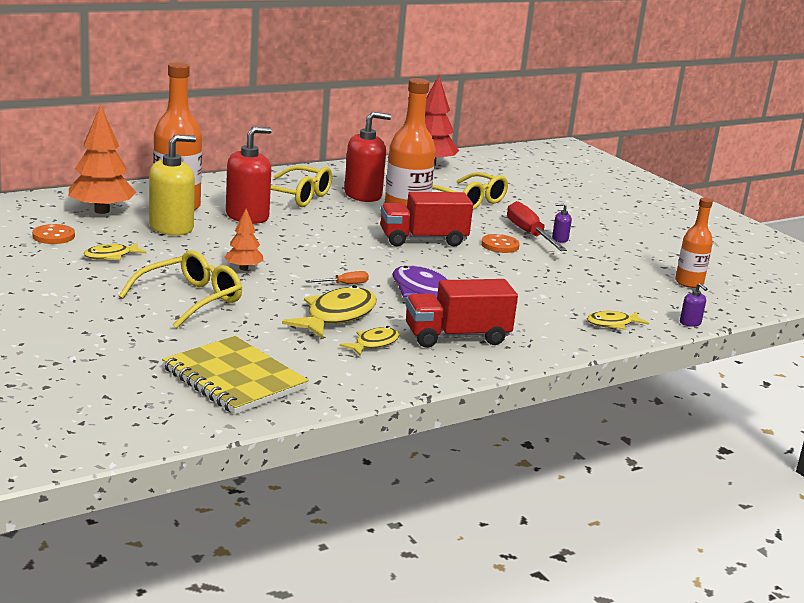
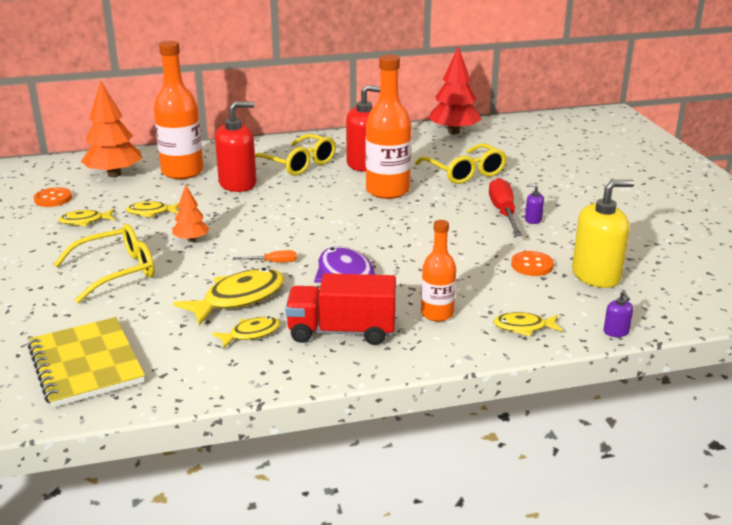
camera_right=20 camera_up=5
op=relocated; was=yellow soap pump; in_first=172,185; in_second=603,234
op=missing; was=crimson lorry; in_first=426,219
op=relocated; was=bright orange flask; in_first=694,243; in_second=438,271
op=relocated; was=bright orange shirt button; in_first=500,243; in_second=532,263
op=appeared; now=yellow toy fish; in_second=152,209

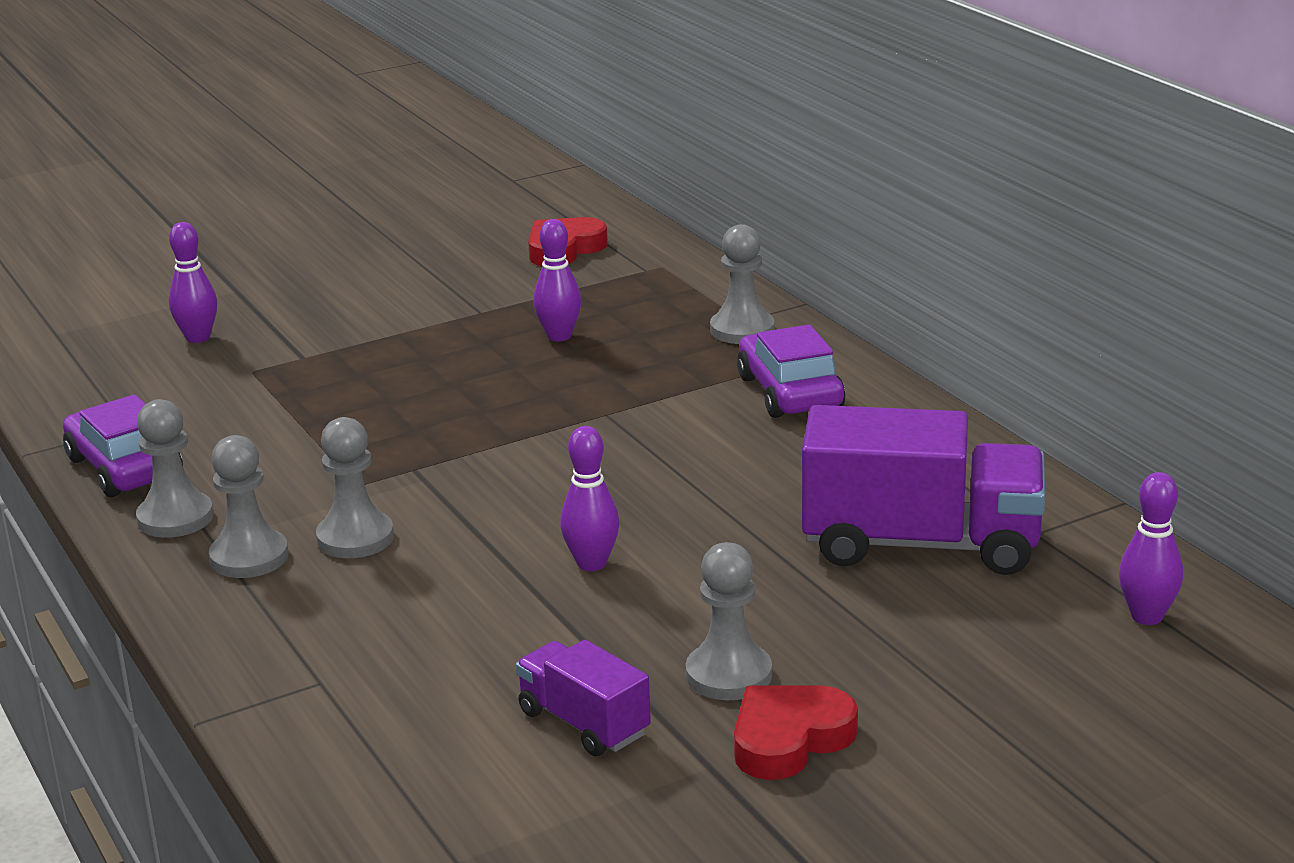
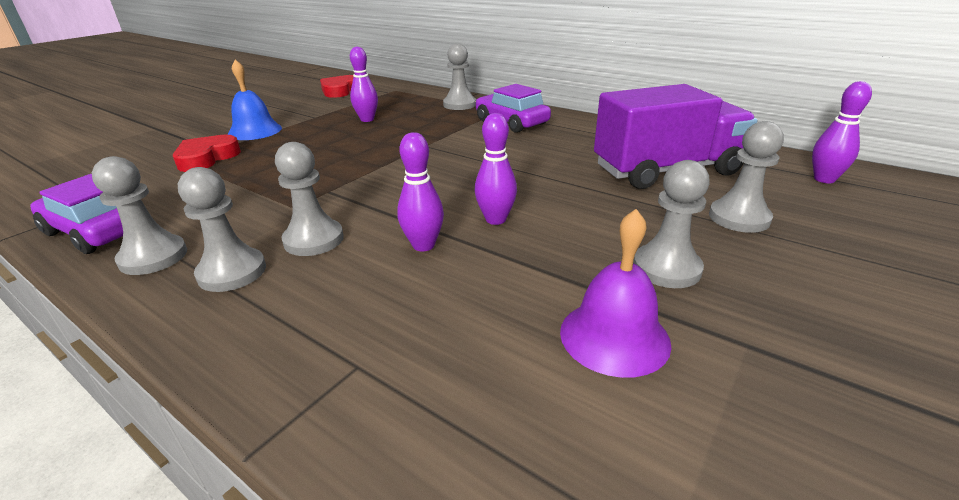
camera_right=-25 camera_up=5
op=relocated; was=royal purple tenpin; in_first=193,282; in_second=420,191
op=exchanged; was=royal purple lorry; now=royal purple hand bell; in_first=583,698; in_second=616,293
op=relocated; was=crimson heart shape; in_first=796,732; in_second=207,153
op=appeared; now=blue hand bell; in_second=255,100
op=appeared; now=grey pawn; in_second=746,177

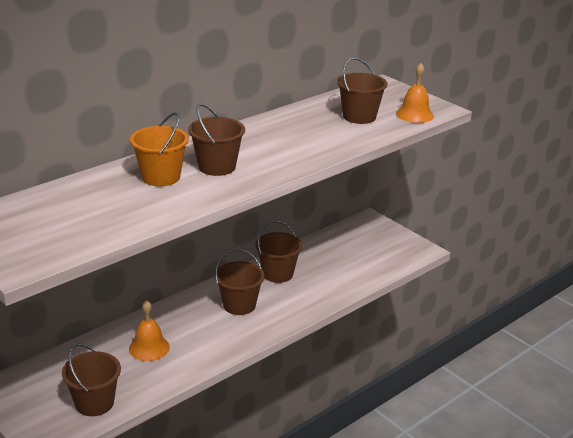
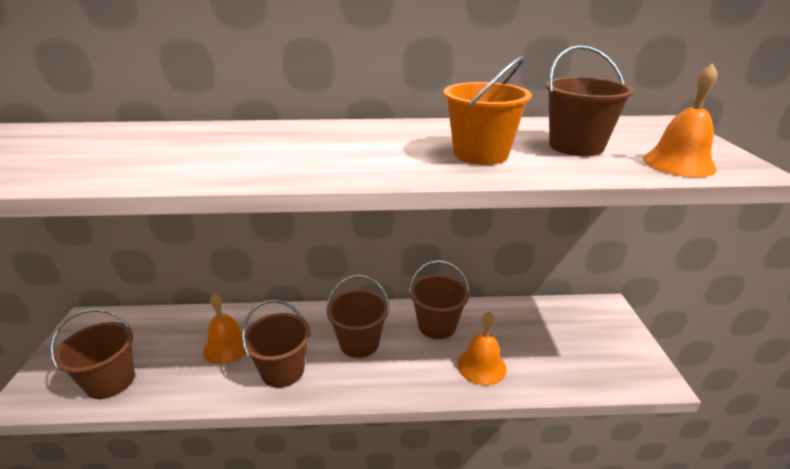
camera_right=40 camera_up=0
op=relocated; was=russet pail; in_first=216,140; in_second=276,344
op=relocated; was=bright orange pail; in_first=159,149; in_second=487,110
op=appeared; now=bright orange hand bell; in_second=482,349

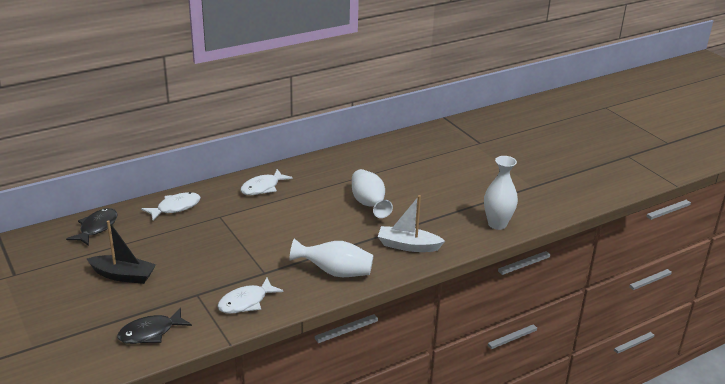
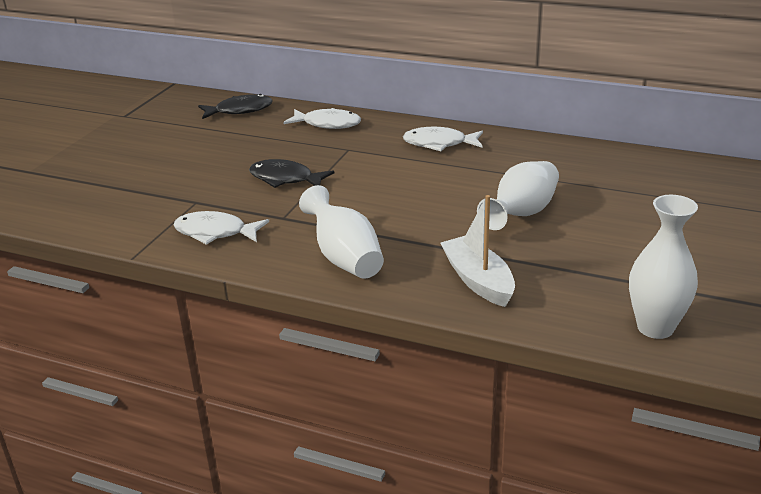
camera_right=55 camera_up=0
op=missing; was=ebony toy boat; in_first=121,252
op=relocated; was=ebony toy fish; in_first=154,326; in_second=291,173

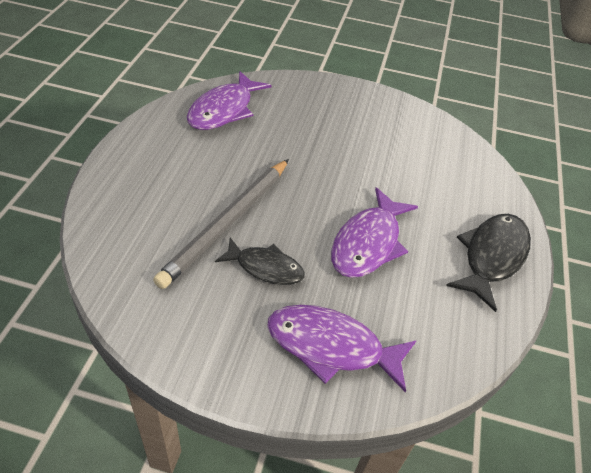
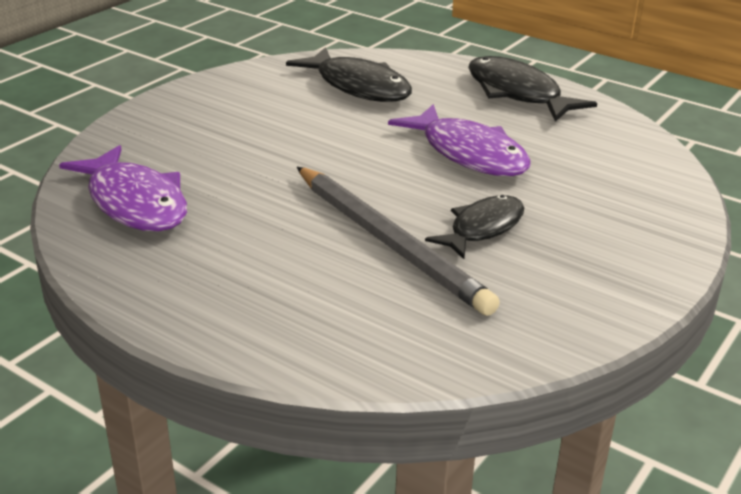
camera_right=-65 camera_up=-15
op=missing; was=royal purple toy fish; in_first=341,349
op=appeared; now=ebony toy fish; in_second=349,74

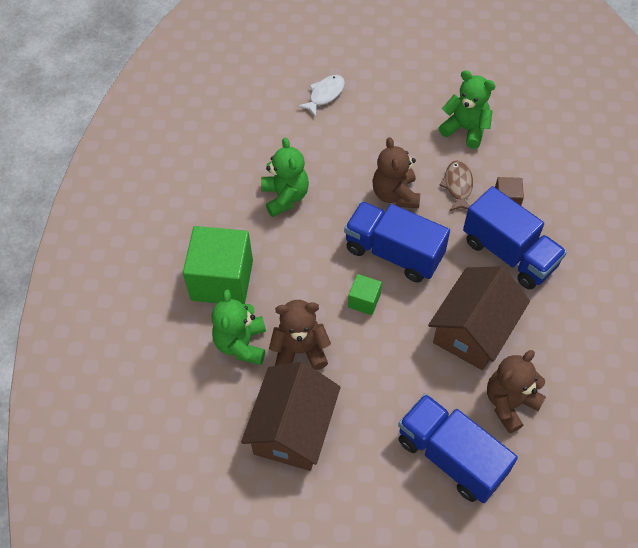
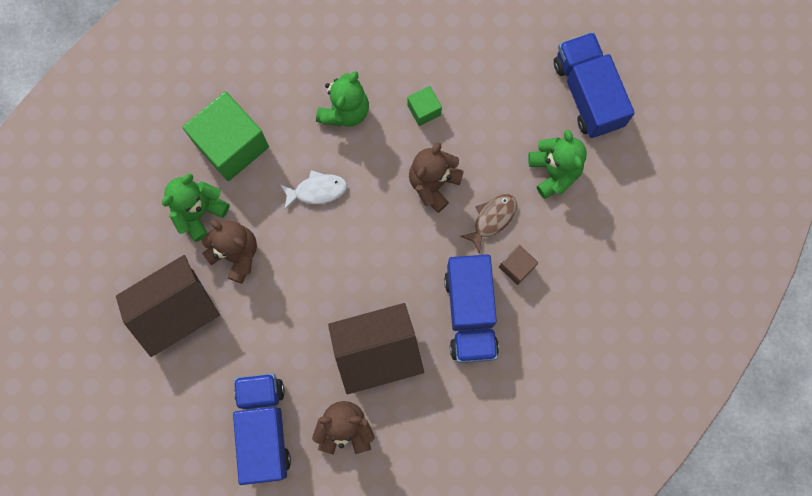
camera_right=40 camera_up=20
op=relocated; was=white toy fish; in_first=321,96; in_second=313,190
op=relocated; was=blue lorry; in_first=397,241; in_second=594,85
op=relocated; was=green block; in_first=365,294; in_second=424,106

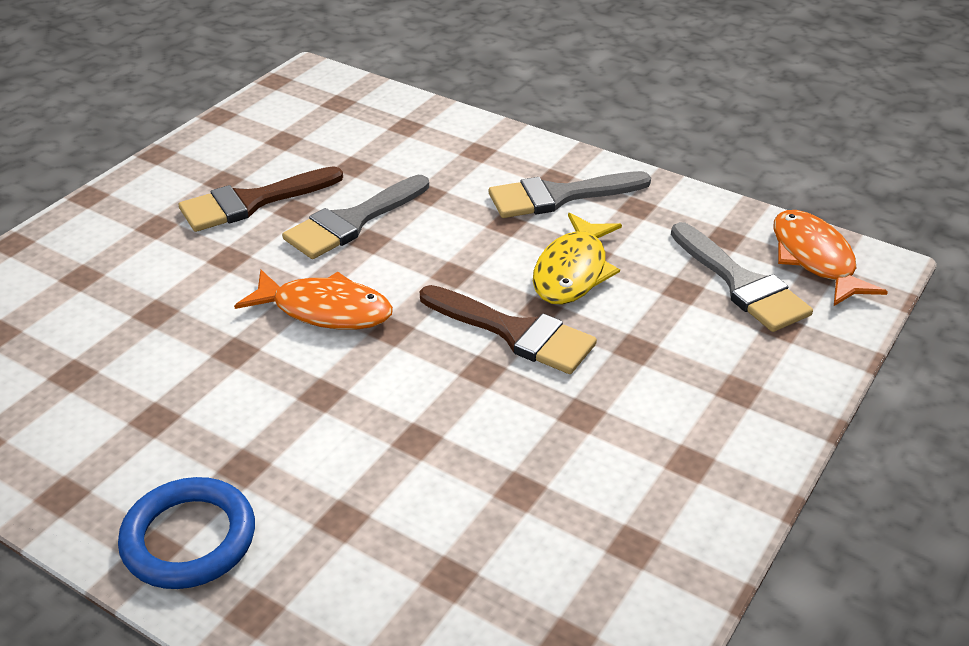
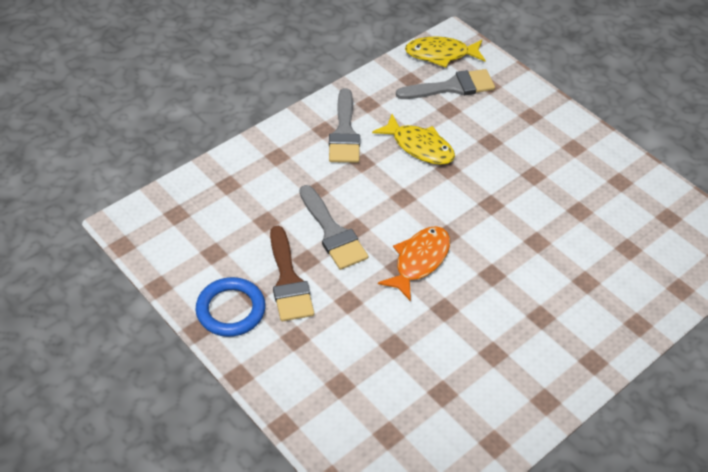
camera_right=-75 camera_up=10
op=colour; was=bright orange toy fish; now=yellow toy fish; in_first=831,258; in_second=445,51
op=missing; was=russet paintbrush; in_first=508,329
op=relocated; was=blue hoop; in_first=186,533; in_second=230,307

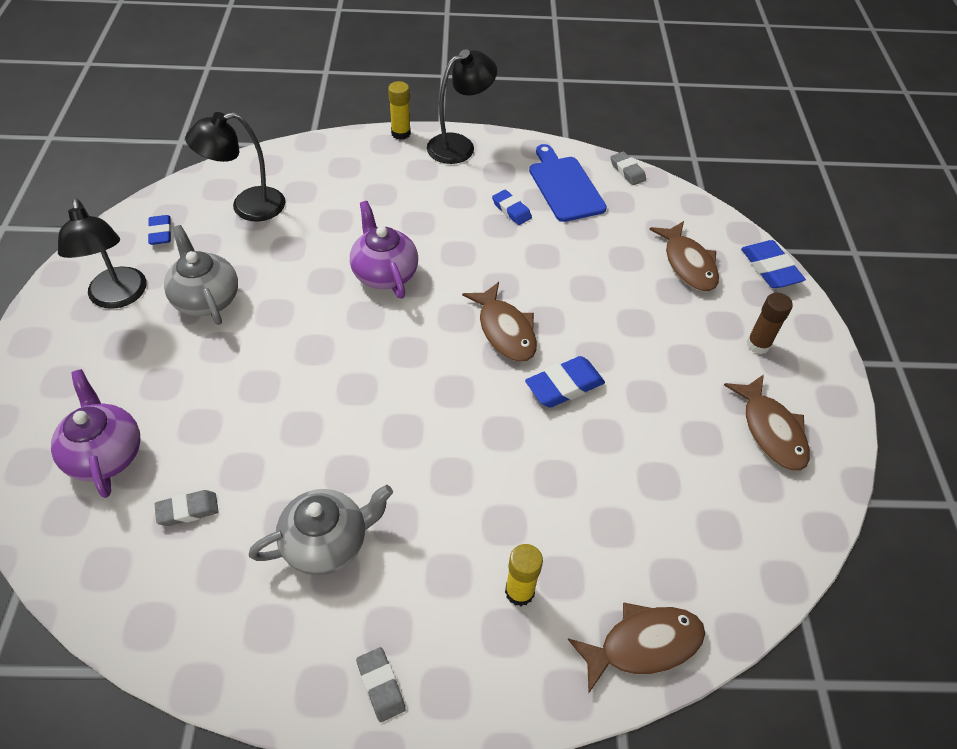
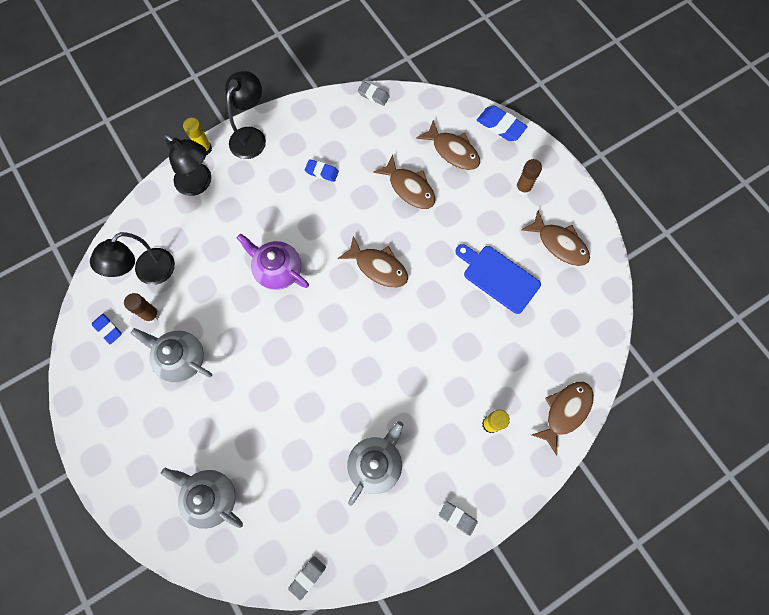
camera_right=-30 camera_up=20
op=relocated; was=blue chopping board; in_first=568,183; in_second=498,279
op=relocated; was=ebony reading lamp; in_first=102,253; in_second=187,165
op=missing; was=blue eraser; in_first=565,382
op=colour; was=royal purple teapot; now=grey teapot; in_first=95,433; in_second=202,498
op=relocated; was=grey eraser; in_first=187,508; in_second=307,578
op=appeared; now=russet toy fish; in_second=404,182
op=appeared; now=russet glue stick; in_second=142,308

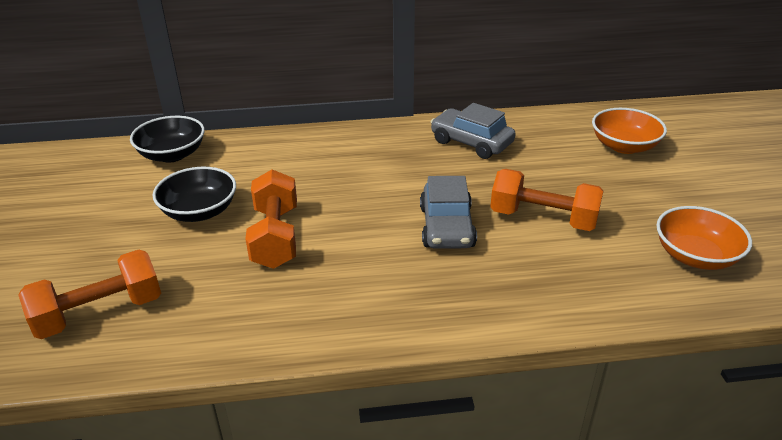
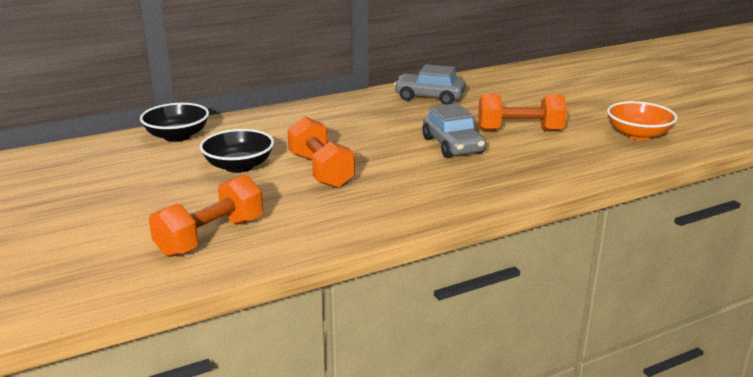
camera_right=-20 camera_up=-10
op=missing; was=bright orange bowl; in_first=629,131

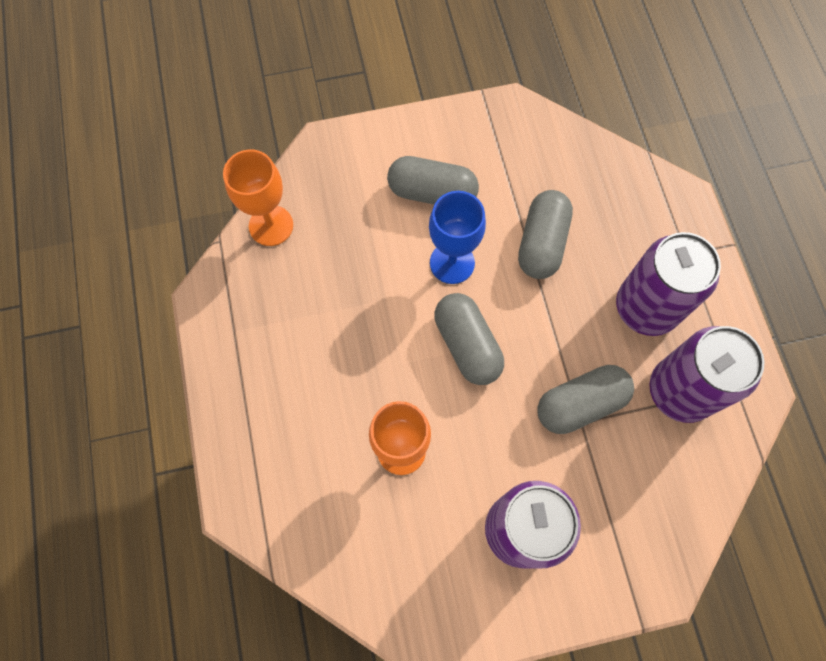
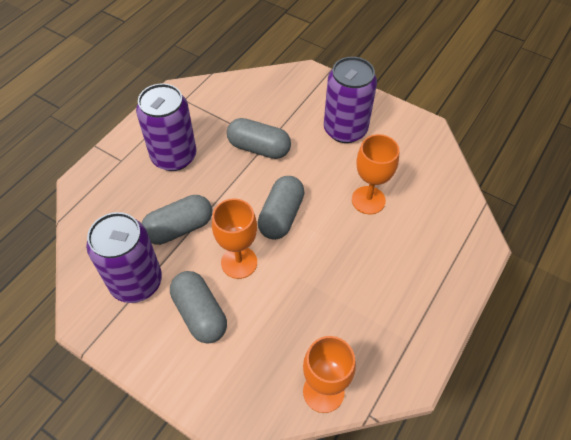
camera_right=-135 camera_up=-15
op=colour; was=blue wine glass; now=bright orange wine glass; in_first=457,237; in_second=234,239
op=relocated; was=royal purple soda can; in_first=706,374; in_second=124,257

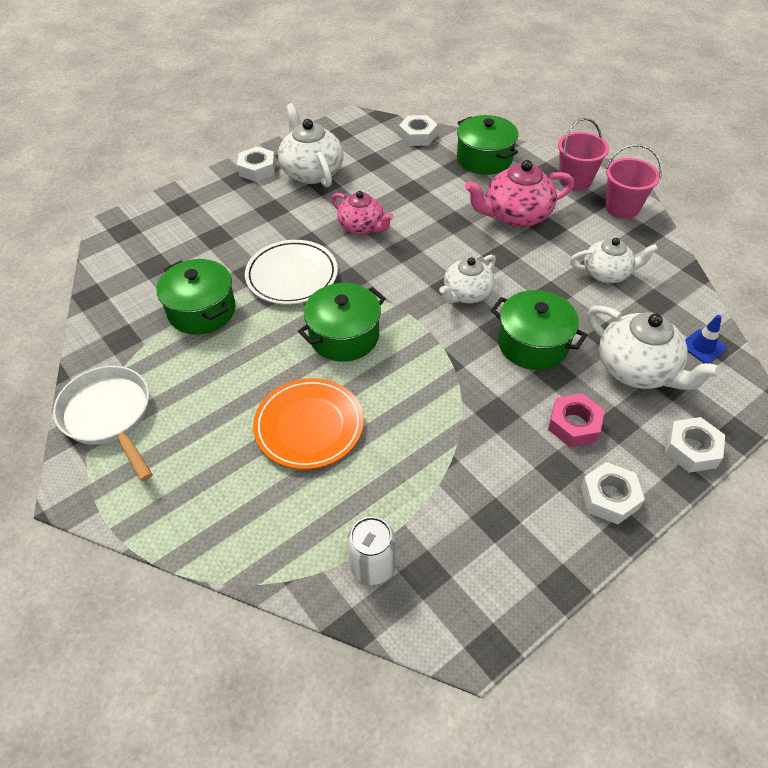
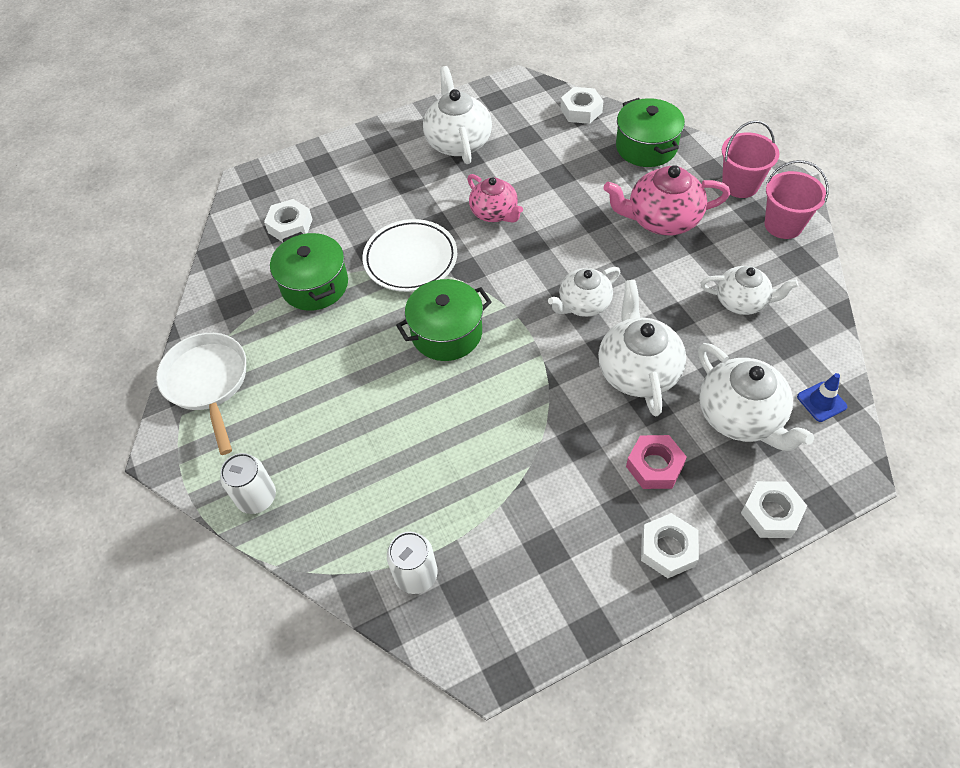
camera_right=15 camera_up=5
op=relocated; was=white nut; in_first=256,164; in_second=288,220
op=exchanged; was=green pot; now=white teapot; in_first=539,330; in_second=642,348
op=missing; was=bright orange plate; in_first=308,423
op=appeared; now=white soda can; in_second=248,483

